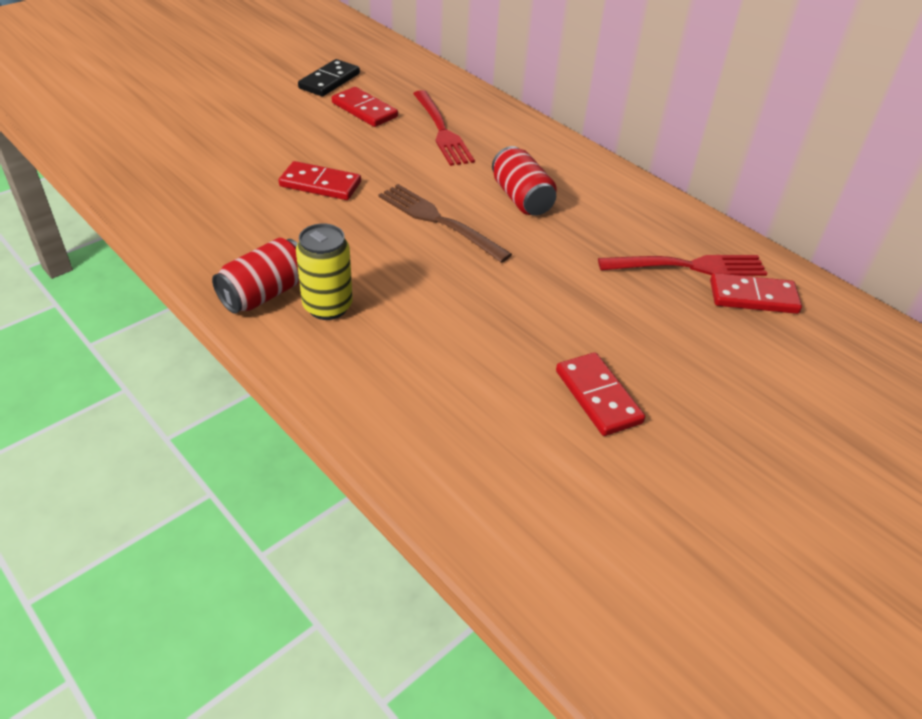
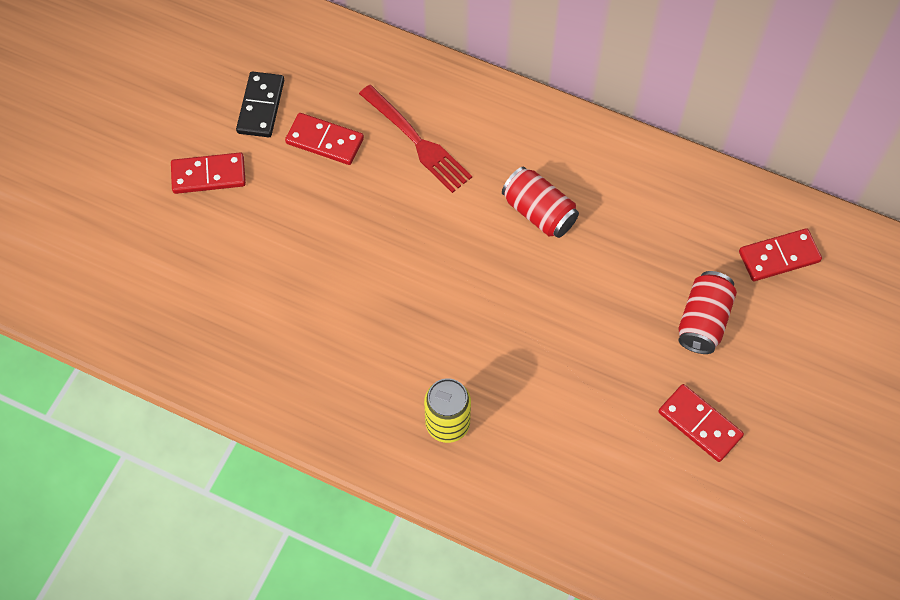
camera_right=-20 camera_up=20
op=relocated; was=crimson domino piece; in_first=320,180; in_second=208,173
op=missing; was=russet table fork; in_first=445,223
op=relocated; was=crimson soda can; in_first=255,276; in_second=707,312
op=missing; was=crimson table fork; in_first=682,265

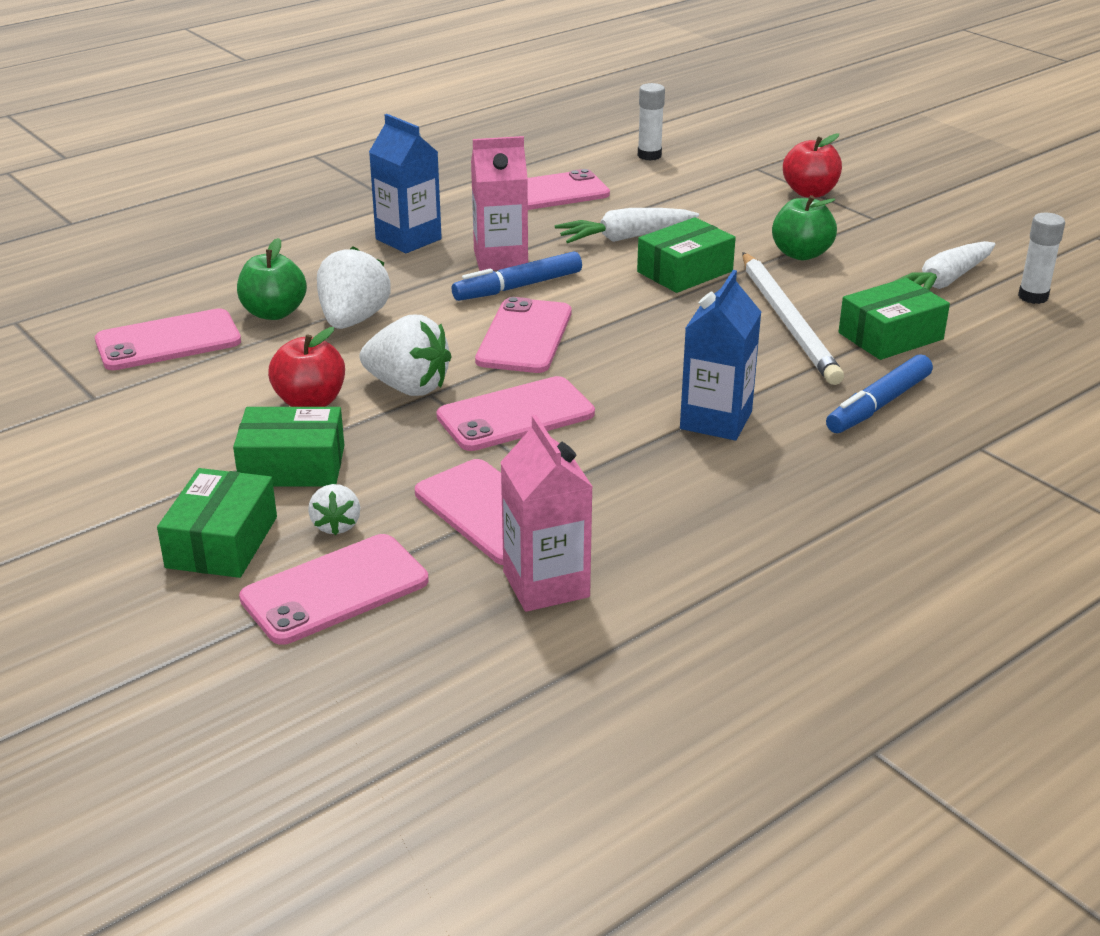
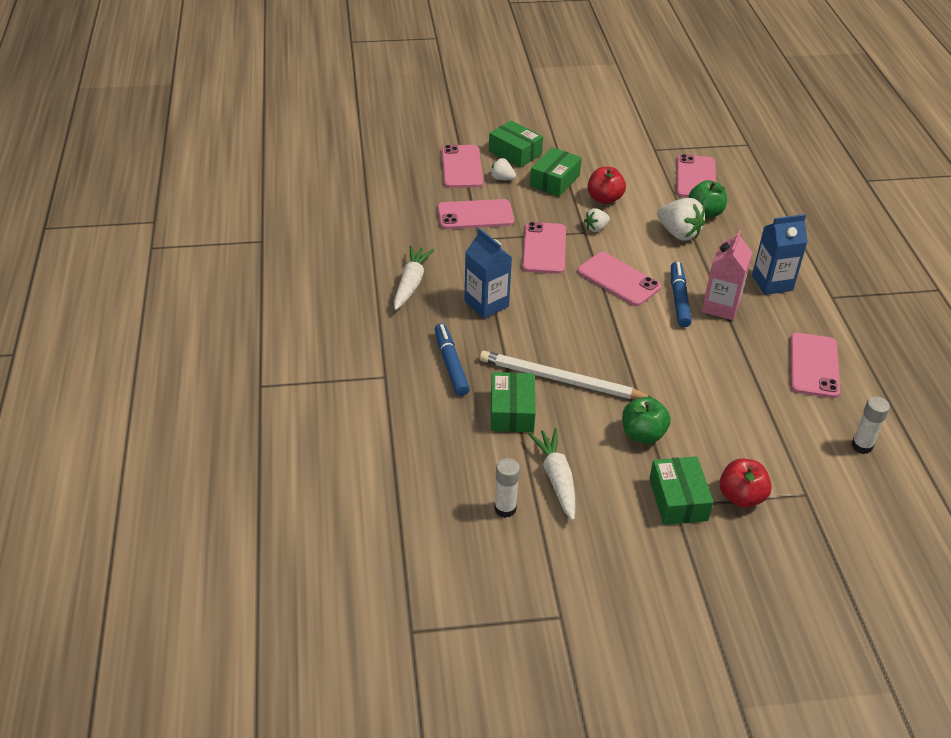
camera_right=120 camera_up=10
op=relocated; was=white carrot; in_first=627,225; in_second=414,278
op=relocated; was=green parcel; in_first=686,255; in_second=681,490
op=size; was=white toy strawberry; in_first=406,355; in_second=597,220; ratio=0.55
op=missing; was=rose-pink carton; in_first=546,513

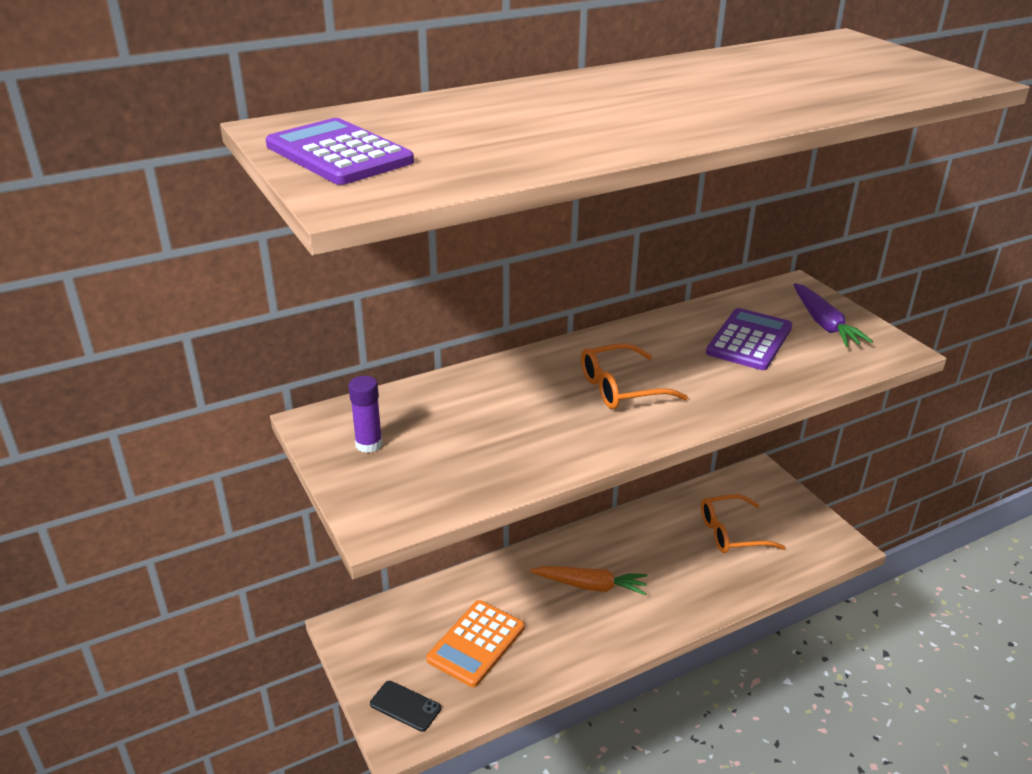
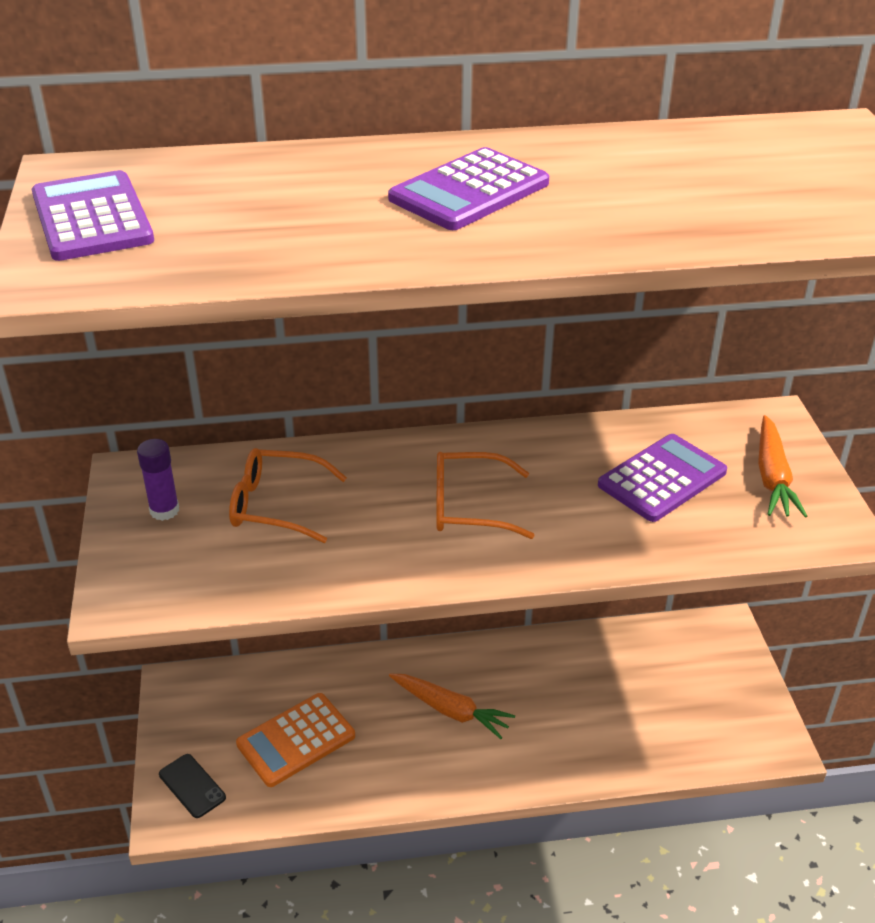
camera_right=20 camera_up=5
op=colour; was=royal purple carrot; now=bright orange carrot; in_first=833,315; in_second=782,466
op=relocated; was=bright orange eyeglasses; in_first=743,523; in_second=288,495
op=appeared; now=royal purple calculator; in_second=468,188

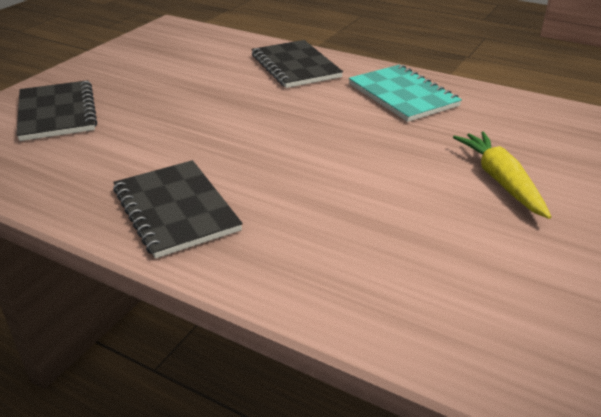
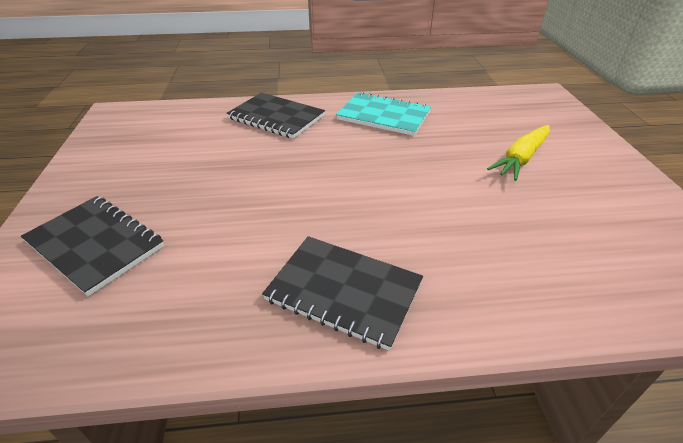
camera_right=-35 camera_up=5
op=spun; was=yellow carrot; in_first=502,175; in_second=518,153; clockwise=-90

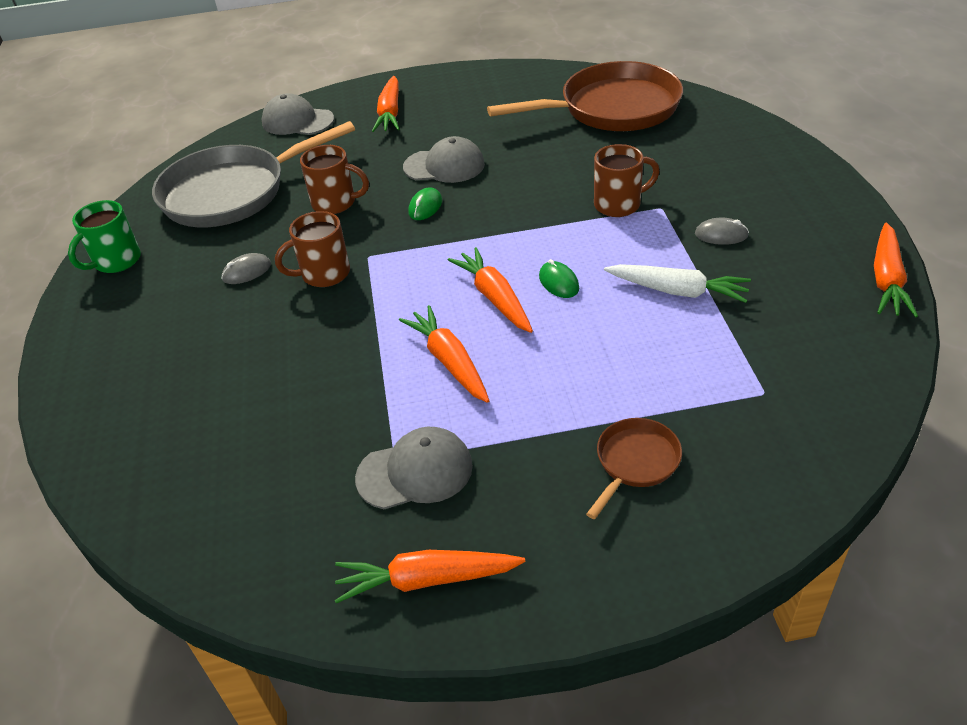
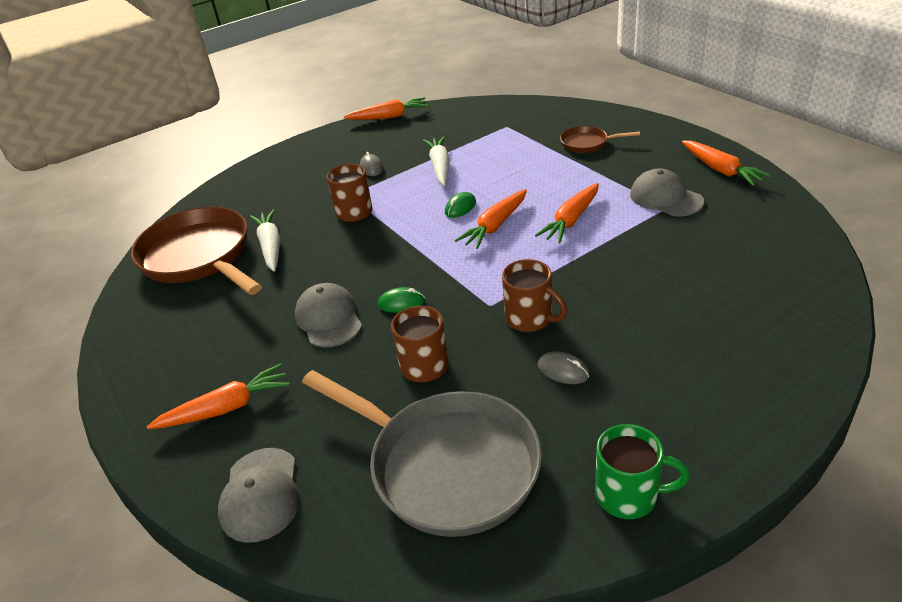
camera_right=-115 camera_up=-5
op=appeared; now=white carrot; in_second=264,240

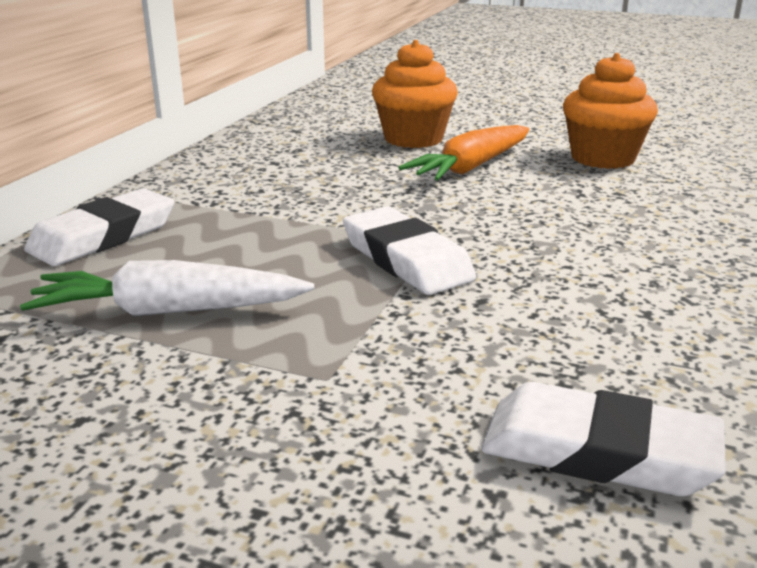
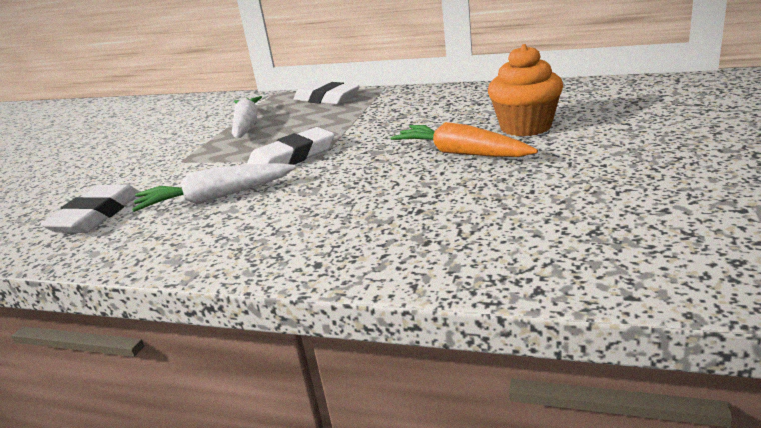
camera_right=90 camera_up=0
op=missing; was=bright orange fairy cake; in_first=610,111
op=appeared; now=white carrot; in_second=214,187

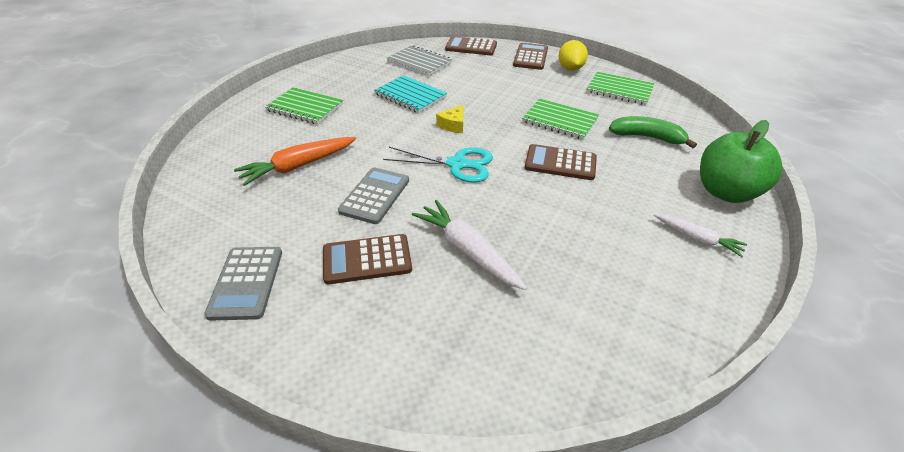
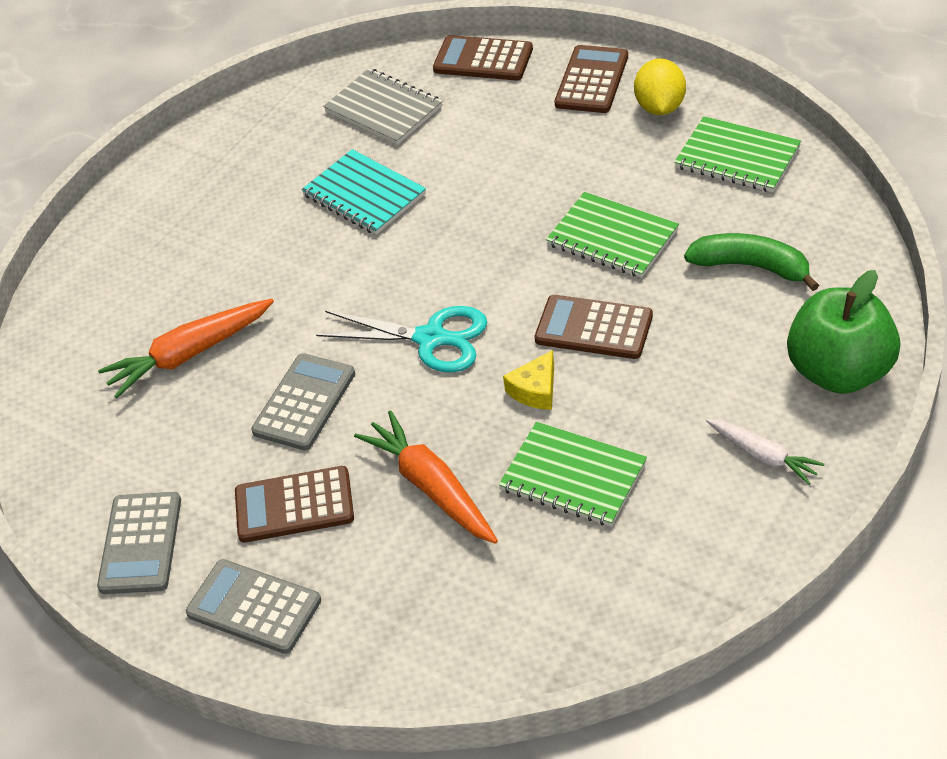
camera_right=10 camera_up=5
op=relocated; was=green notepad; in_first=304,105; in_second=573,474
op=relocated; was=yellow cheese wedge; in_first=450,119; in_second=528,380
op=colour; was=white carrot; now=bright orange carrot; in_first=469,245; in_second=426,477
op=appeared; now=grey calculator; in_second=253,606

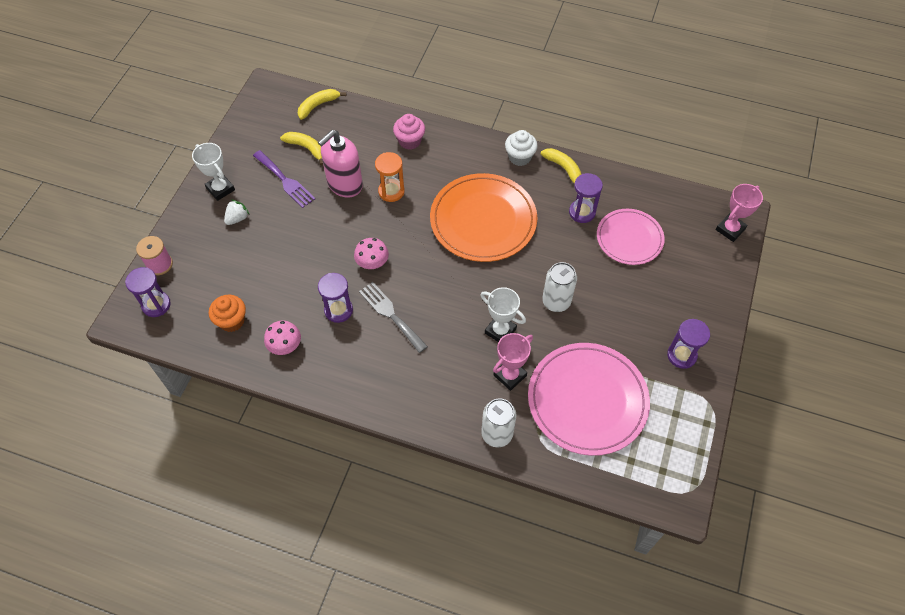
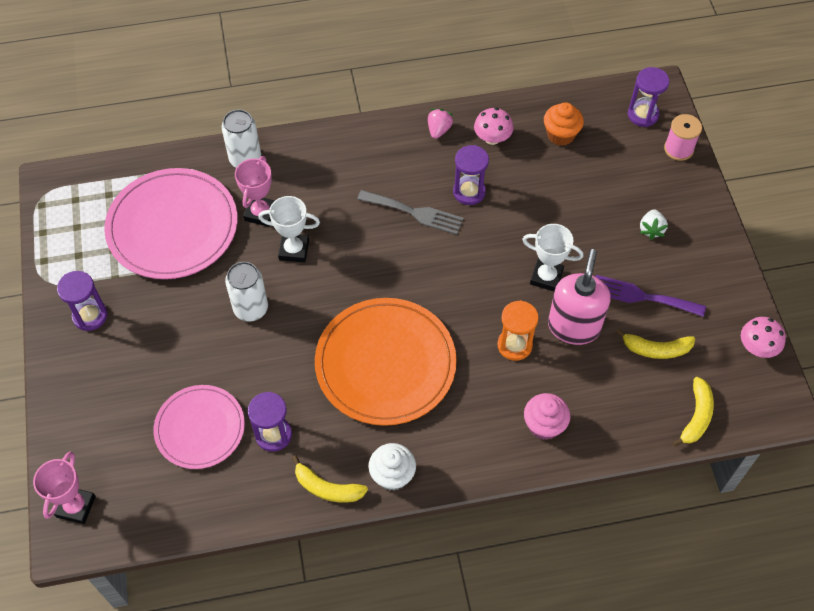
camera_right=150 camera_up=0
op=relocated; was=white trophy; in_first=213,172; in_second=552,258
op=relocated; was=rose-pink mushroom; in_first=371,253; in_second=763,337
op=appeared; now=rose-pink toy strawberry; in_second=440,124

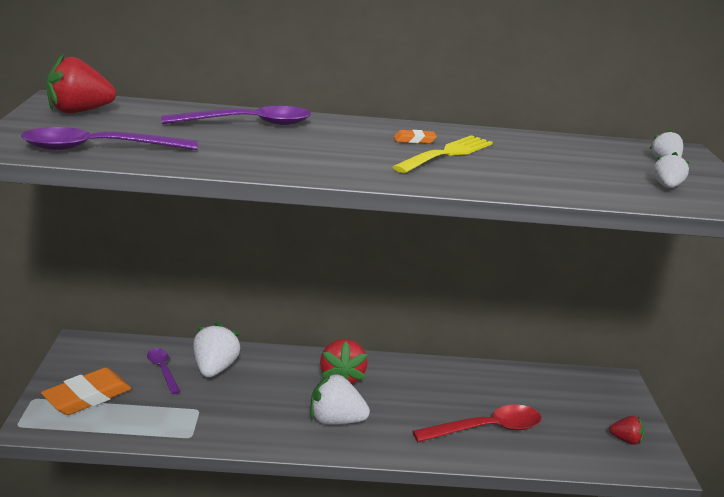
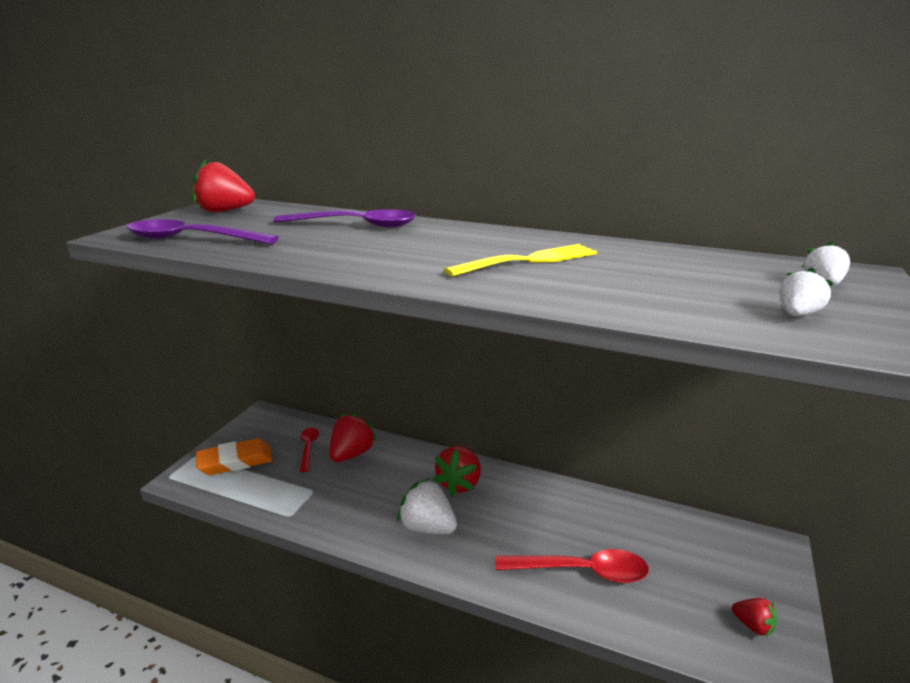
camera_right=25 camera_up=0
op=missing; was=bright orange eraser; in_first=415,136
op=colour; was=white toy strawberry; now=crimson toy strawberry; in_first=217,349; in_second=353,437
op=colour; was=royal purple tablespoon; now=crimson tablespoon; in_first=164,371; in_second=309,450

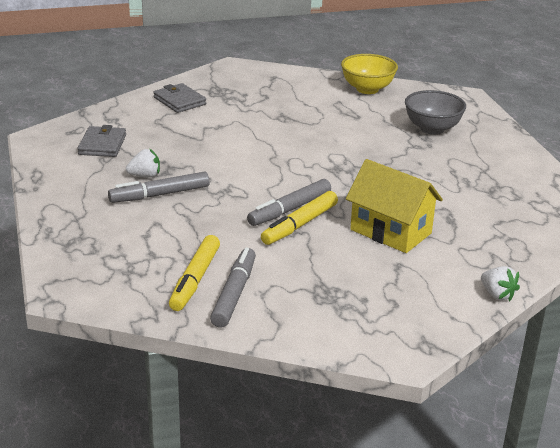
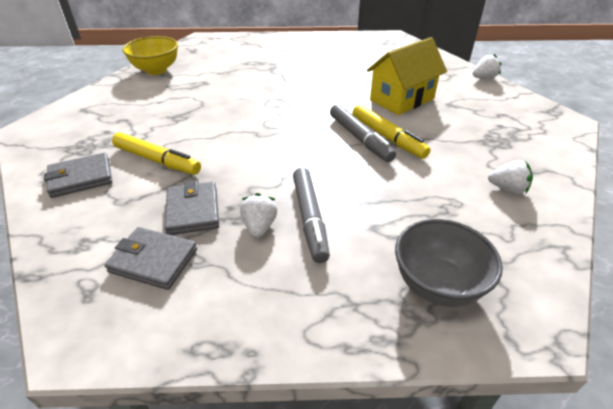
camera_right=-75 camera_up=10
op=relocated; was=grey bowl; in_first=435,112; in_second=449,263
op=relocated; was=yellow marker pen; in_first=194,273; in_second=156,153
op=exchanged; was=grey marker pen; now=white toy strawberry; in_first=233,287; in_second=510,177
op=appeared; now=grey card wallet; in_second=192,208

